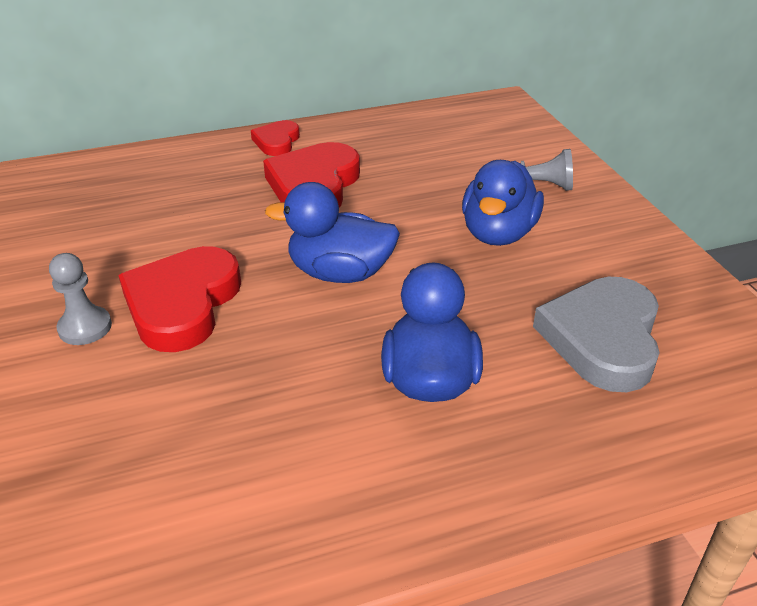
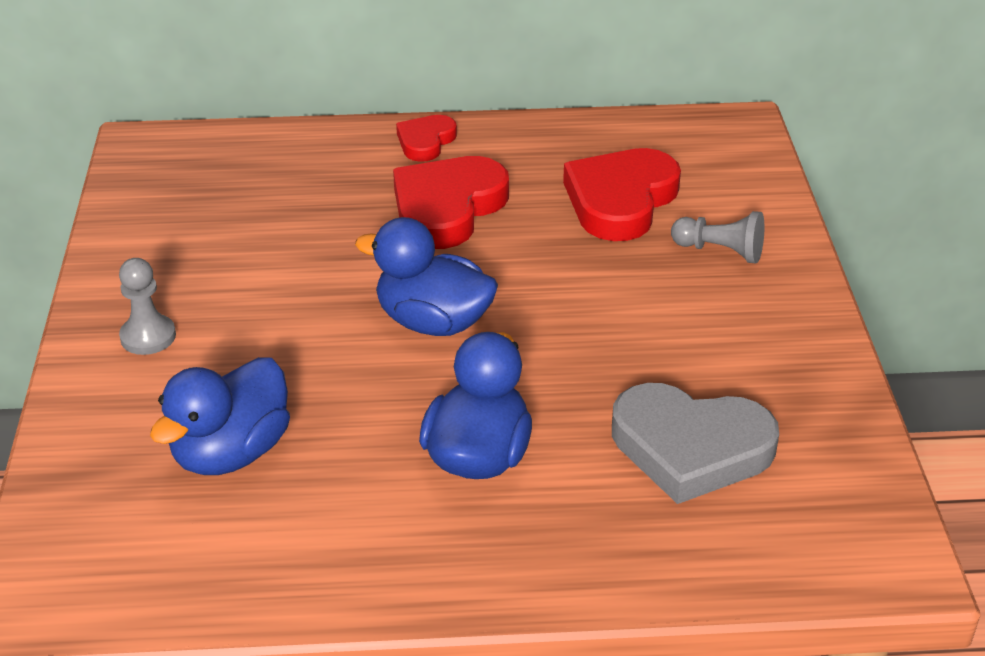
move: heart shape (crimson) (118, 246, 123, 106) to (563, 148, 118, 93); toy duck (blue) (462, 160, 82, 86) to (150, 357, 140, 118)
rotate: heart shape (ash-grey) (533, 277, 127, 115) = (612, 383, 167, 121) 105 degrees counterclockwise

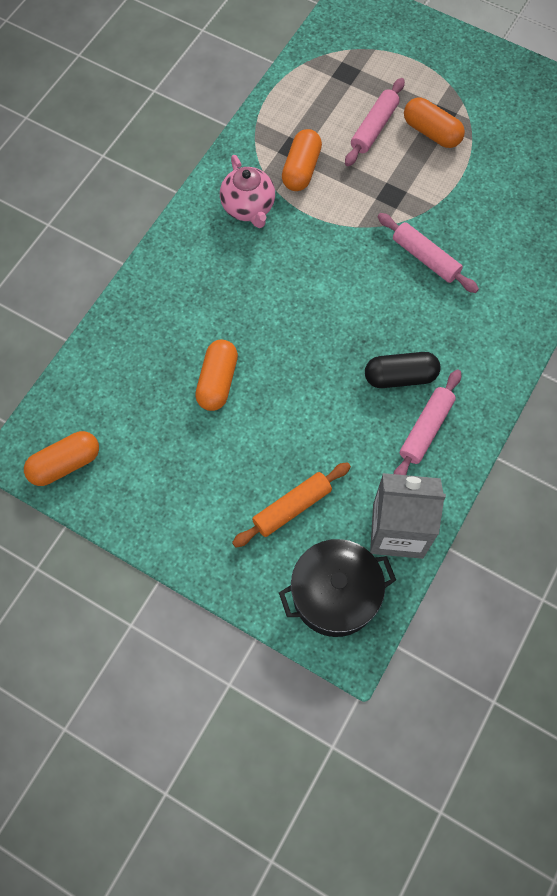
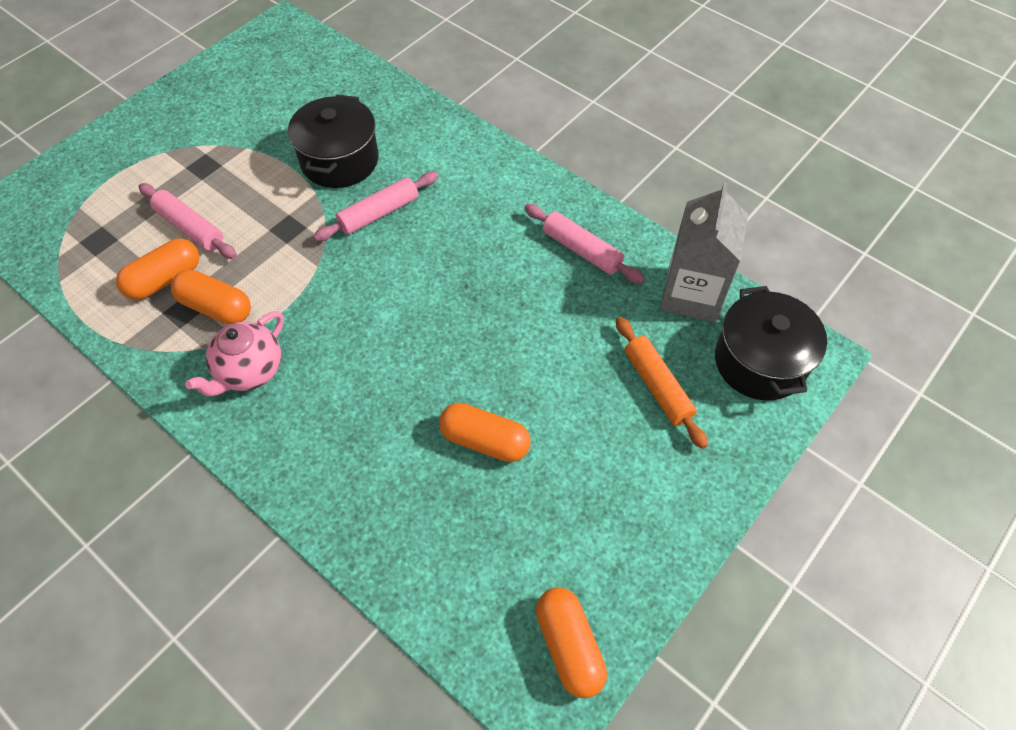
delete: capsule (ebony) (365, 352, 76, 36)
insert: stockpot (ebony) (288, 94, 91, 94)
move: capsule (orange-coloured) (404, 97, 61, 51) to (116, 238, 83, 62)
rotate: china teapot (pink) (220, 155, 55, 73) = (185, 311, 99, 86) 135 degrees clockwise

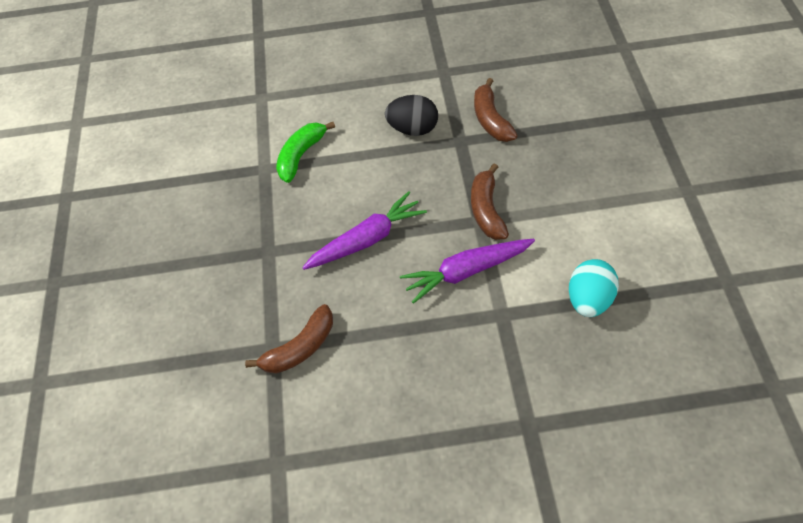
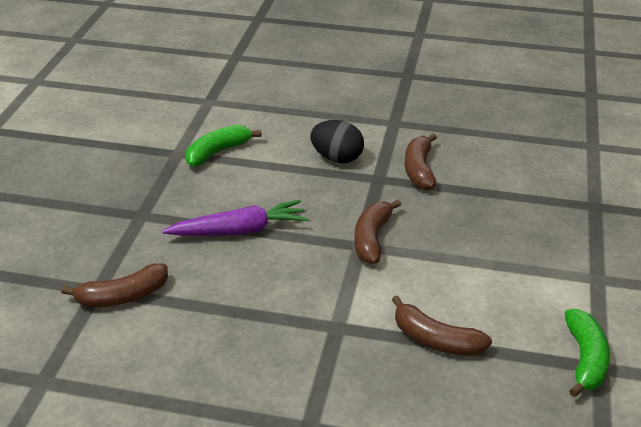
delete: carrot (royal purple) (400, 239, 135, 65)
insert: toy banana (emerald) (564, 309, 46, 88)
replace: toy egg (aqua) (569, 259, 50, 58) to toy banana (russet) (392, 295, 100, 61)

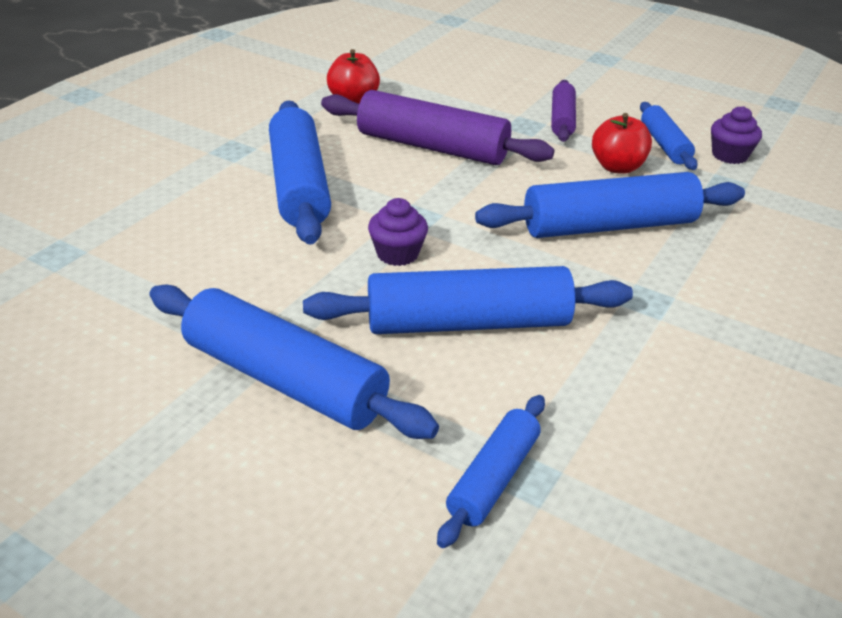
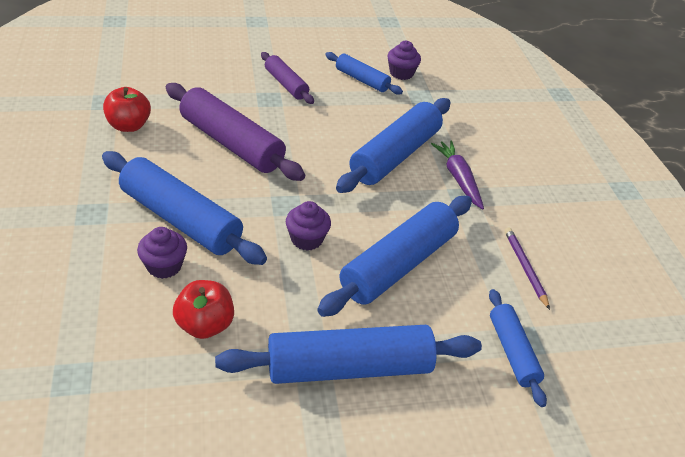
insert: cupcake (royal purple) (137, 227, 50, 52); carrot (royal purple) (431, 140, 53, 70); wooden pencil (royal purple) (505, 227, 45, 83)
move: toy apple (crimson) (592, 113, 60, 61) to (173, 280, 61, 59)
rotate: dough roller (royal purple) (321, 90, 233, 75) = (166, 83, 139, 98) 60 degrees clockwise

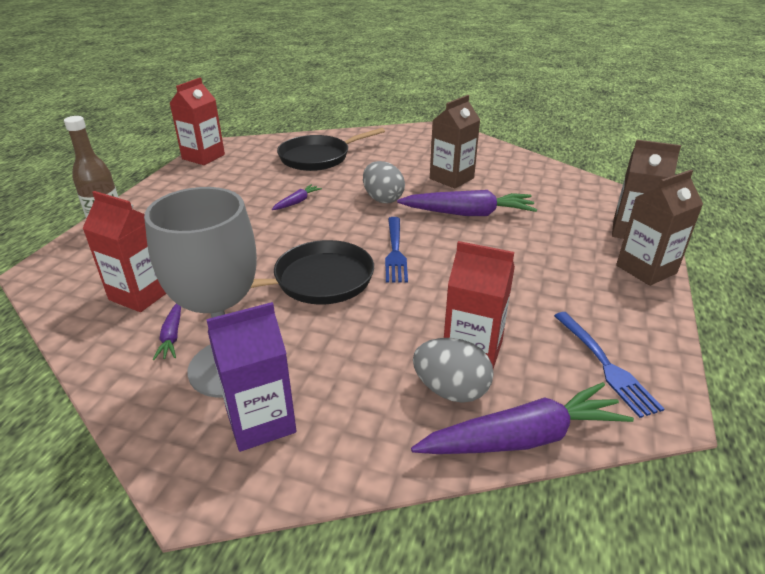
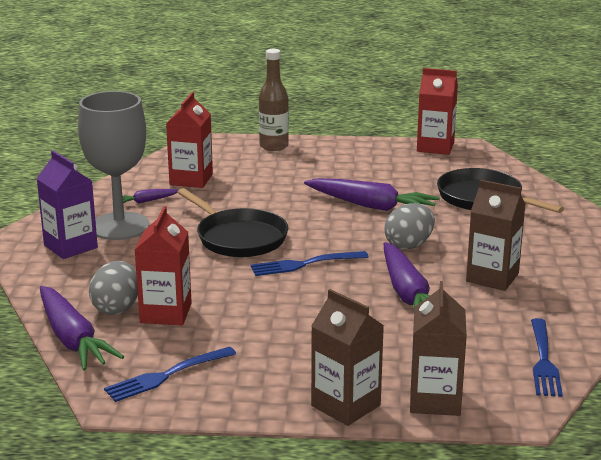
insert: dinner fork (blue) (531, 318, 32, 79)
resize: carrot (royal purple) (272, 184, 50, 26) = (304, 178, 136, 33) x2.10

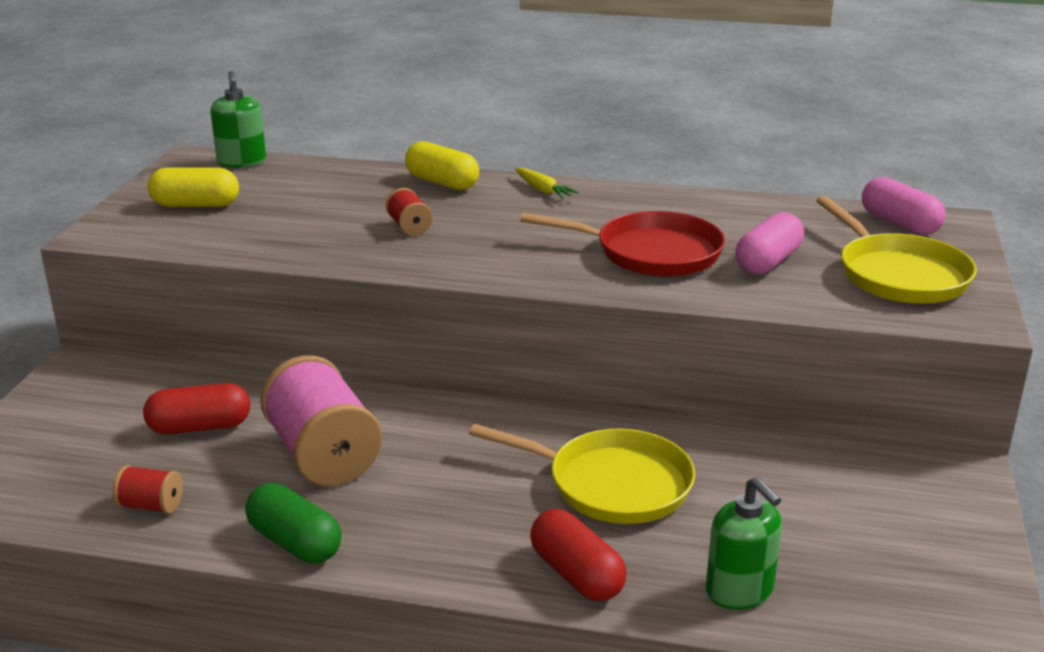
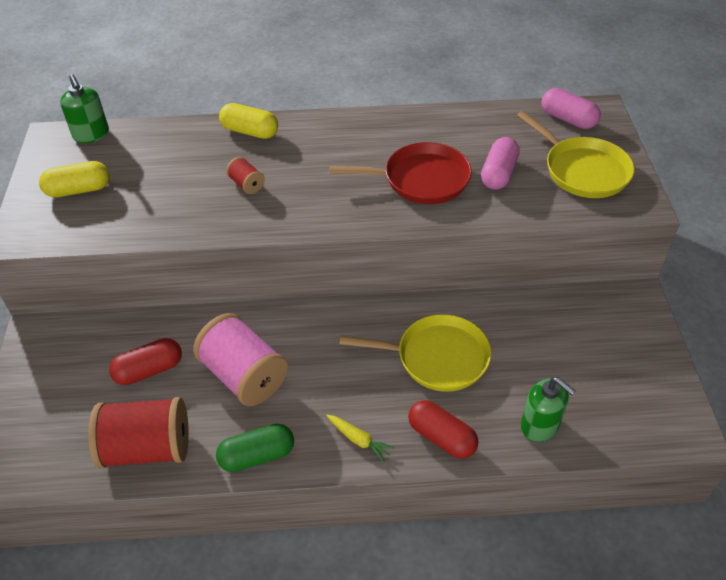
move: carrot (yellow) (515, 168, 64, 31) to (326, 415, 68, 47)
rotate: capsule (emerald) (245, 483, 97, 80) = (216, 424, 78, 48) 45 degrees counterclockwise
resize: reel of thread (crimson) (113, 465, 70, 49) = (88, 397, 101, 71) x2.20

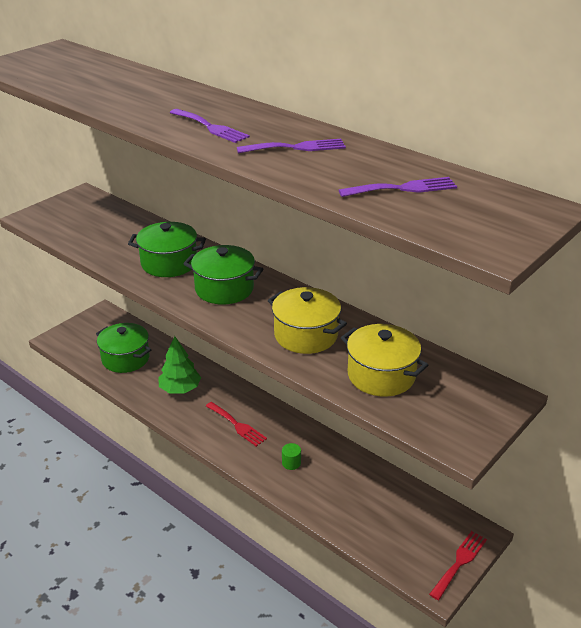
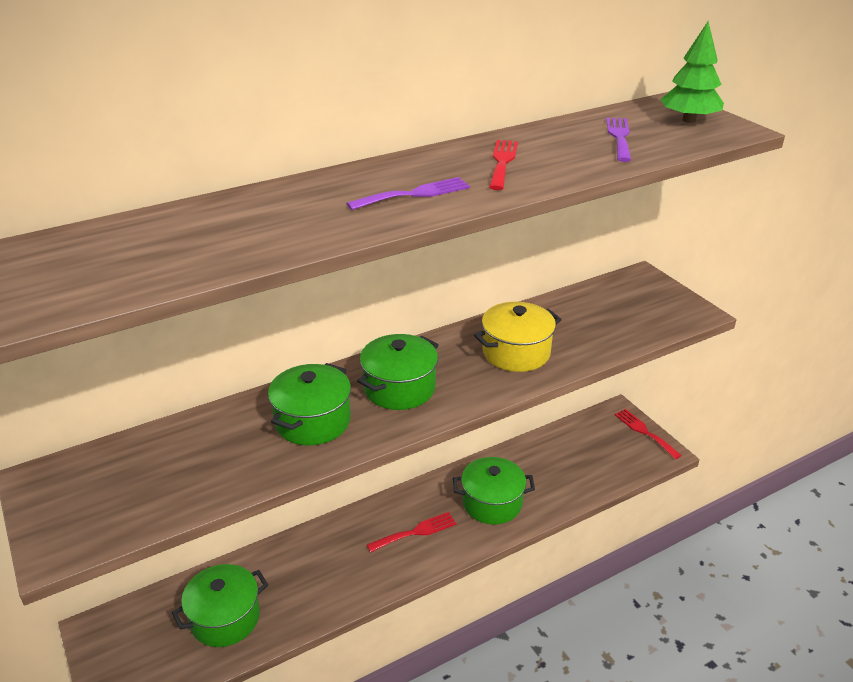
delete: stockpot (yellow) (341, 324, 87, 73)
move: tree (emerald) (158, 336, 43, 57) to (660, 22, 64, 101)
replace: solid cylinder (emerald) (282, 443, 19, 27) to stockpot (emerald) (453, 457, 82, 68)
recolor: dinner fork (royal purple) (237, 139, 109, 14) to dinner fork (crimson) (489, 140, 29, 50)

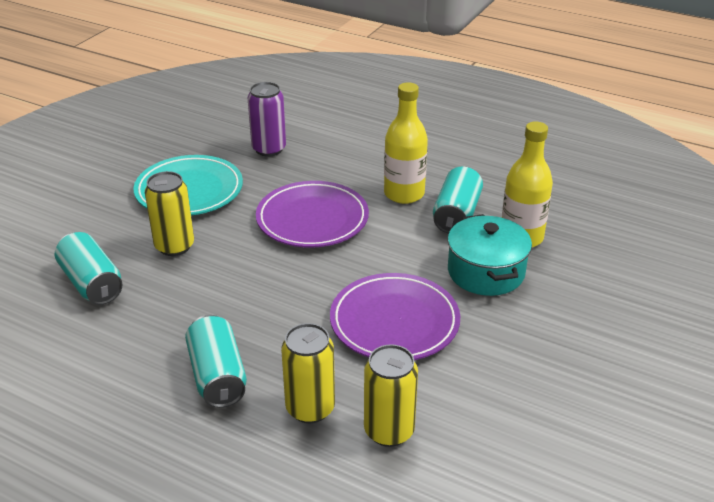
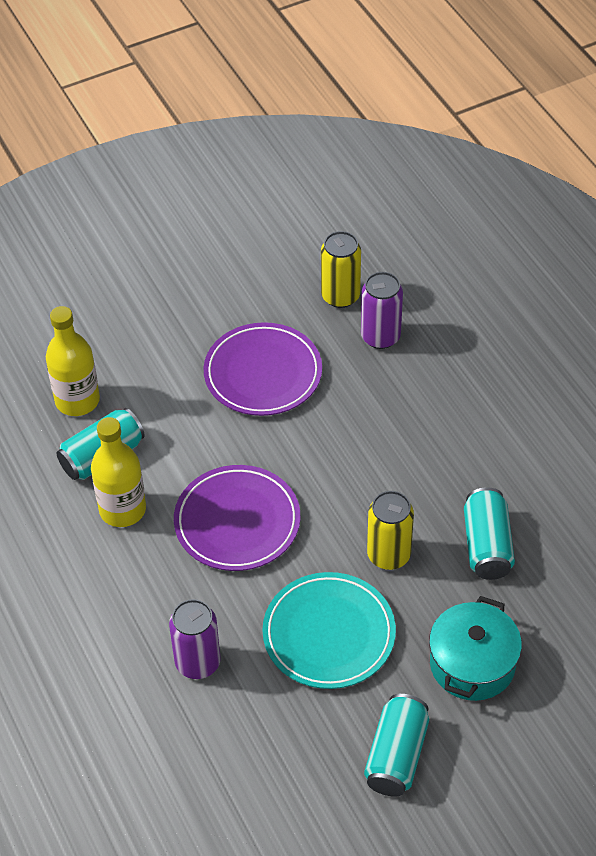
move: can (aqua) (185, 315, 62, 93) to (364, 694, 65, 103); stockpot (aqua) (448, 214, 84, 82) to (429, 596, 93, 105)
recolor: can (yellow) (281, 323, 54, 100) to can (royal purple) (361, 272, 42, 77)

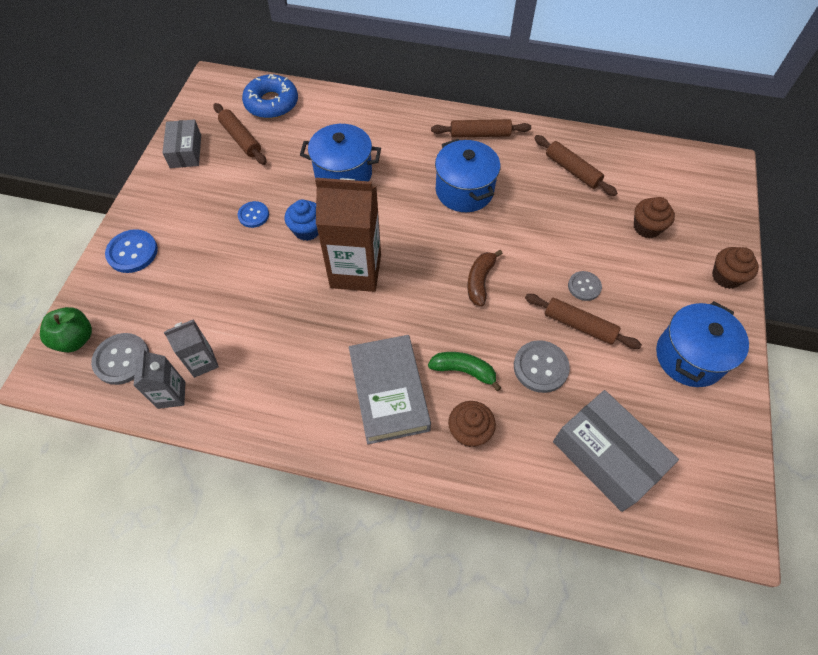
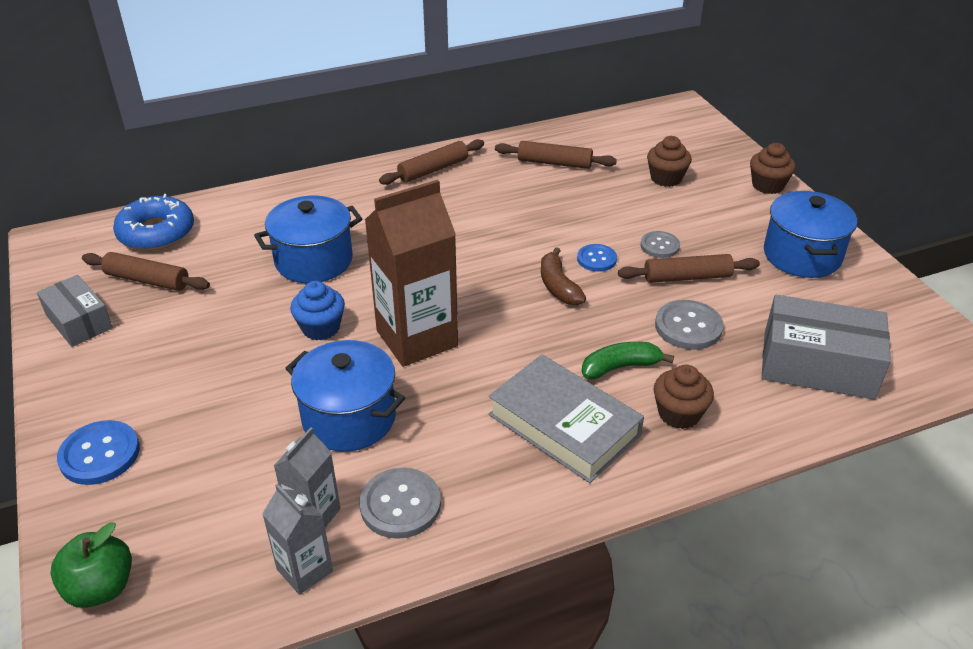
move: sewing button (ash-grey) (91, 333, 59, 52) to (360, 468, 81, 71); sewing button (blue) (238, 201, 31, 27) to (577, 244, 40, 28); stockpot (blue) (435, 139, 65, 73) to (285, 340, 120, 112)

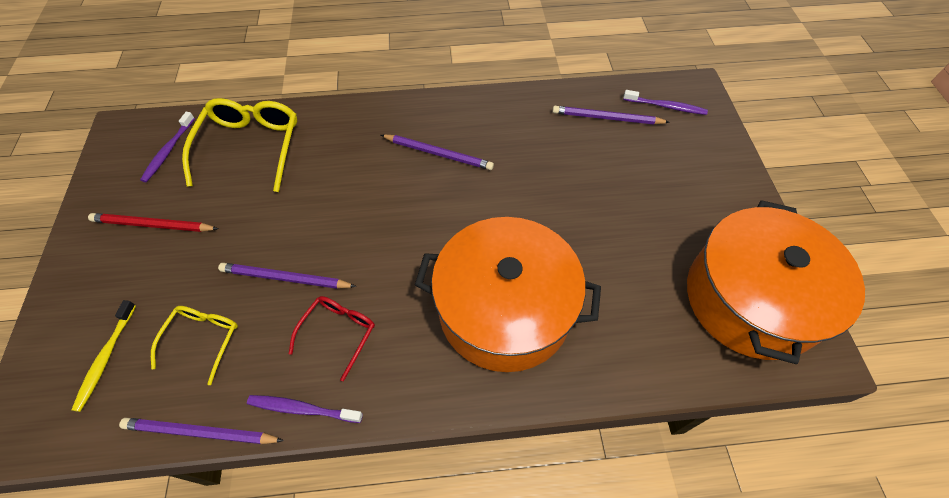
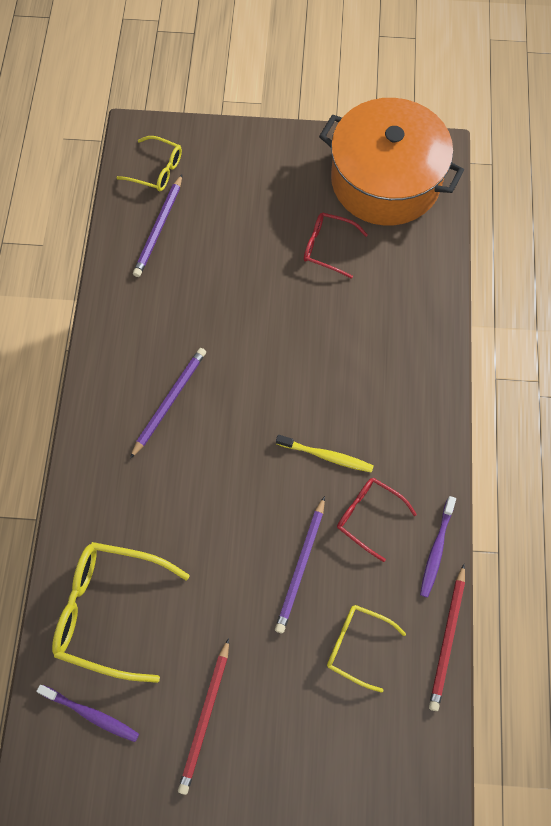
delete: stockpot (orange-coloured) (415, 217, 186, 155)
insert: spectacles (crimson) (304, 213, 64, 66)
move: toothbrush (yellow) (72, 300, 64, 112) to (276, 435, 98, 38)
replace: toothbrush (royal purple) (623, 90, 85, 25) to spectacles (yellow) (116, 136, 66, 56)
recolor: wooden pencil (royal purple) (119, 418, 165, 26) to wooden pencil (crimson) (429, 564, 36, 147)

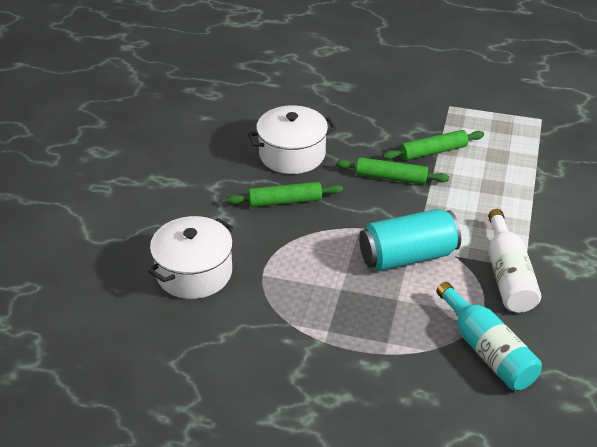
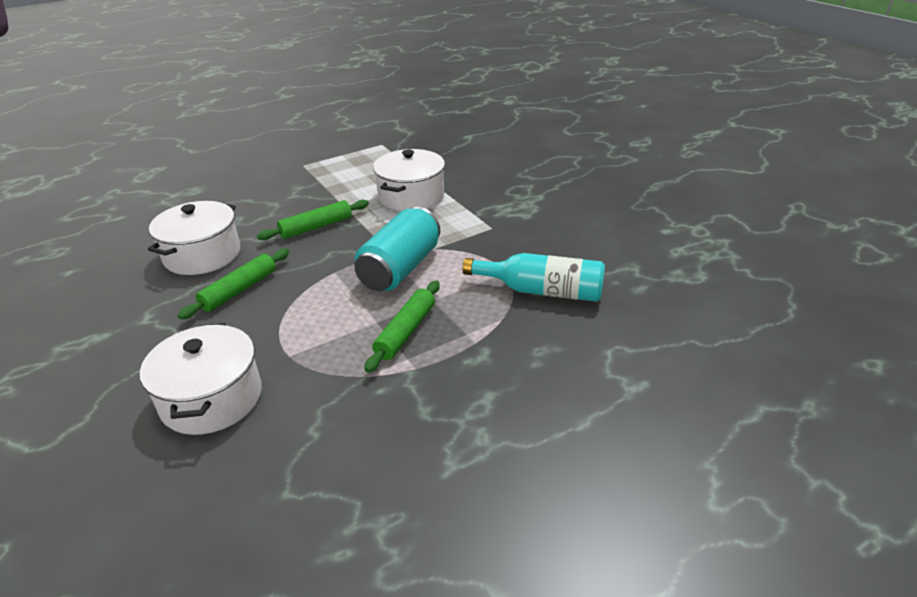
delete: flask (snow-white) (488, 209, 53, 103)
insert: stockpot (snow-white) (373, 149, 72, 62)
move: dough roller (emerald) (383, 130, 101, 30) to (364, 281, 76, 92)

